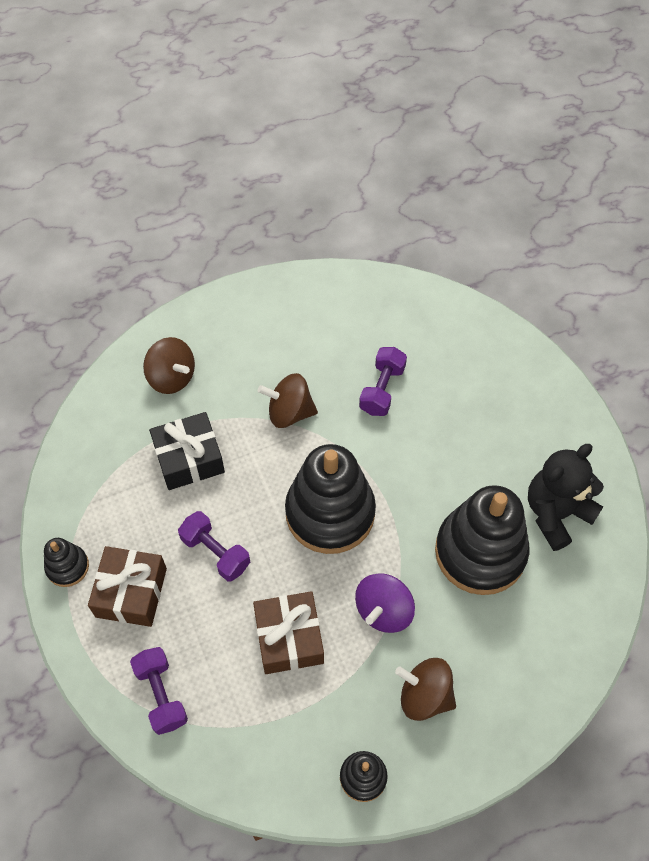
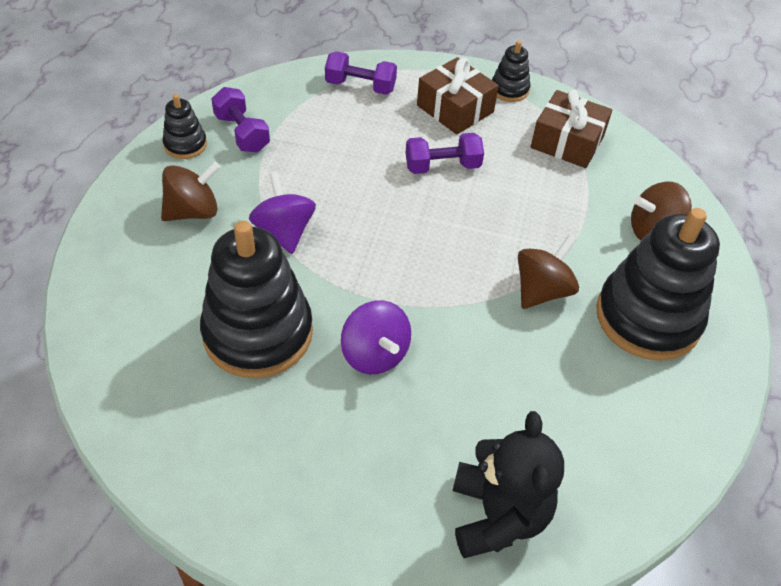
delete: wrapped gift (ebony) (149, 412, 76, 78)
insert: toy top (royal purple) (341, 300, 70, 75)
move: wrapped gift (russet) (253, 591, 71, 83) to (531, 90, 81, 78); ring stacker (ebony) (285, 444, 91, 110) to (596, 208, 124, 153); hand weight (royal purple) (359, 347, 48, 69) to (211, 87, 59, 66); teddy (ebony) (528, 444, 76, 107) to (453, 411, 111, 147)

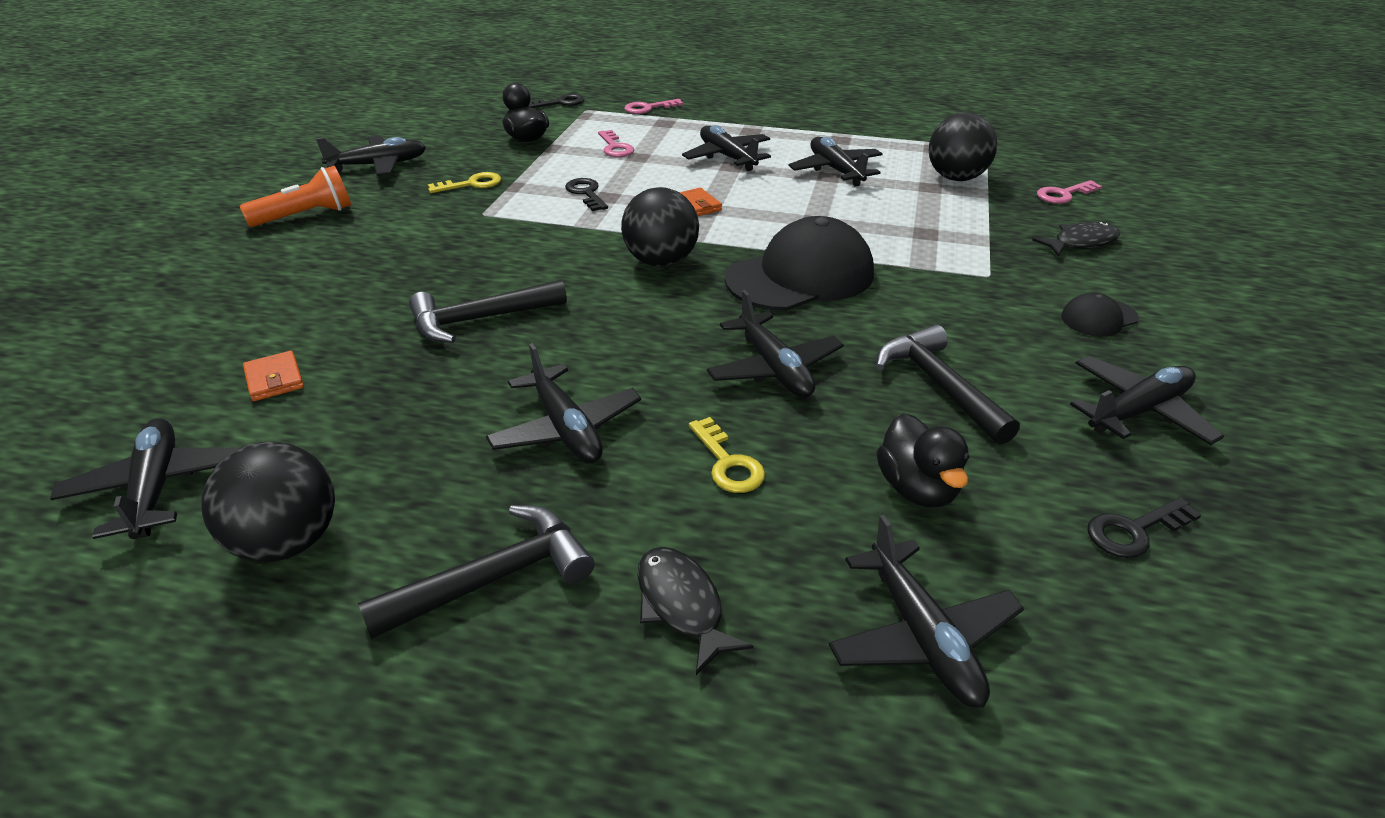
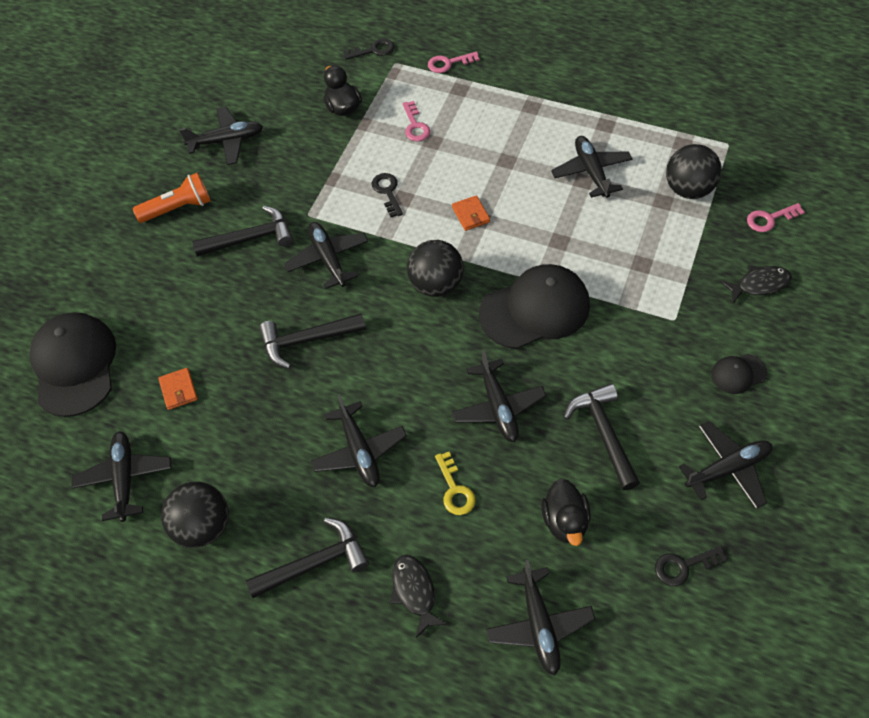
delete: door key (yellow) (428, 172, 73, 21)
insert: baseball cap (ebony) (30, 312, 86, 105); claw hammer (ebony) (192, 206, 101, 51)
move: aeroplane (ebony) (682, 125, 89, 46) to (284, 222, 84, 67)

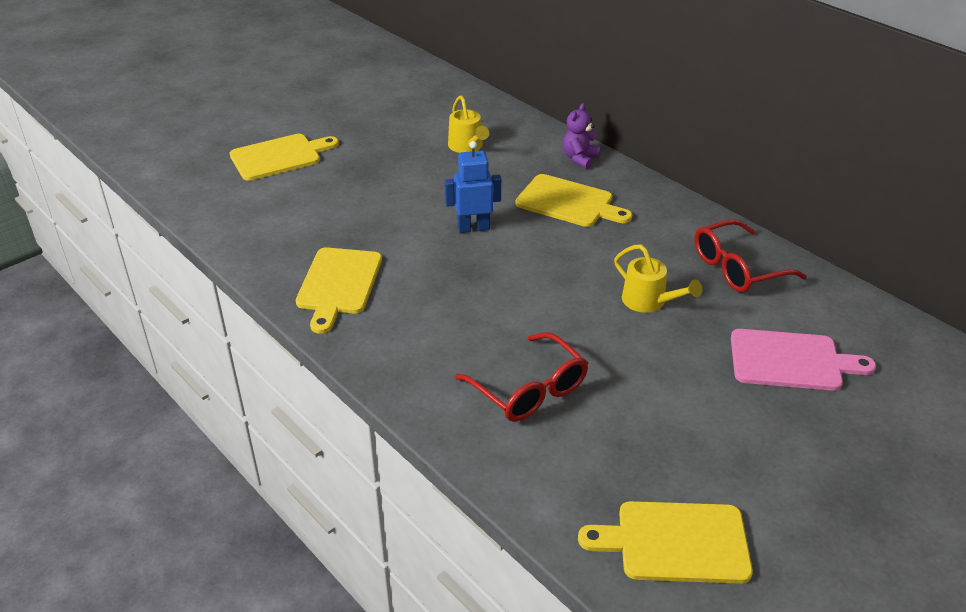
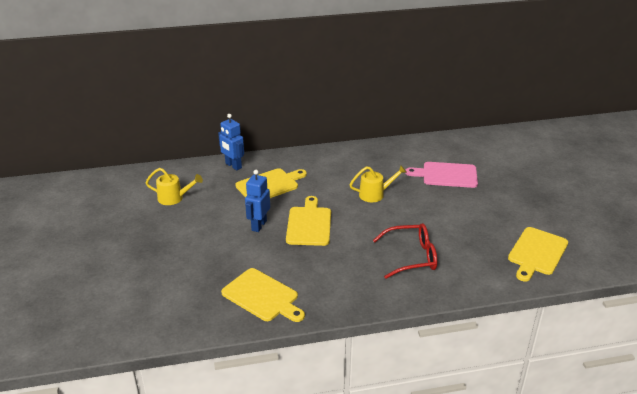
delete: spectacles (crimson) (695, 219, 112, 74)
move: cutting board (yellow) (230, 134, 109, 47) to (286, 196, 45, 50)
replace: teddy (royal purple) (563, 103, 38, 66) to toy robot (blue) (218, 114, 26, 56)
rotate: cutting board (pink) (731, 329, 145, 62) = (405, 162, 73, 26) 120 degrees counterclockwise

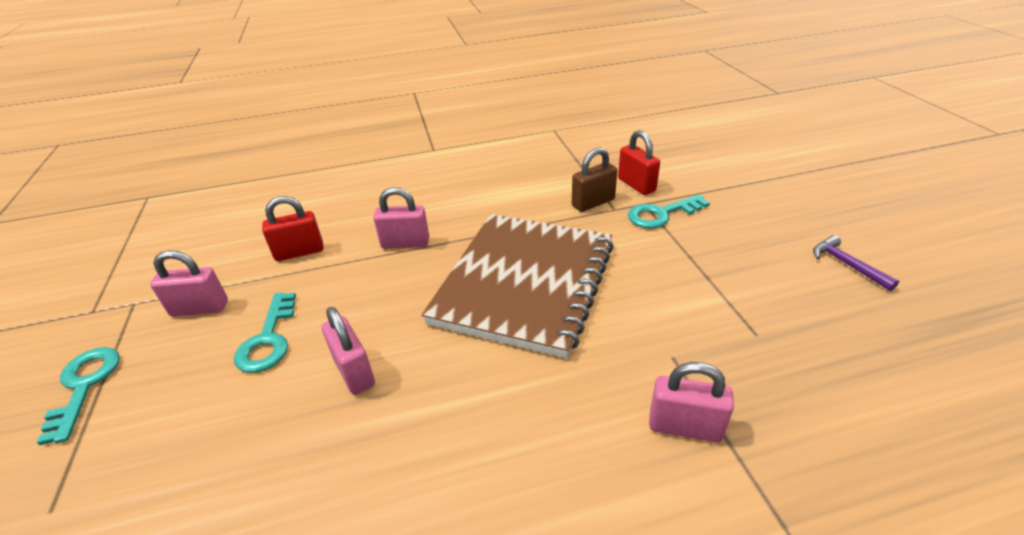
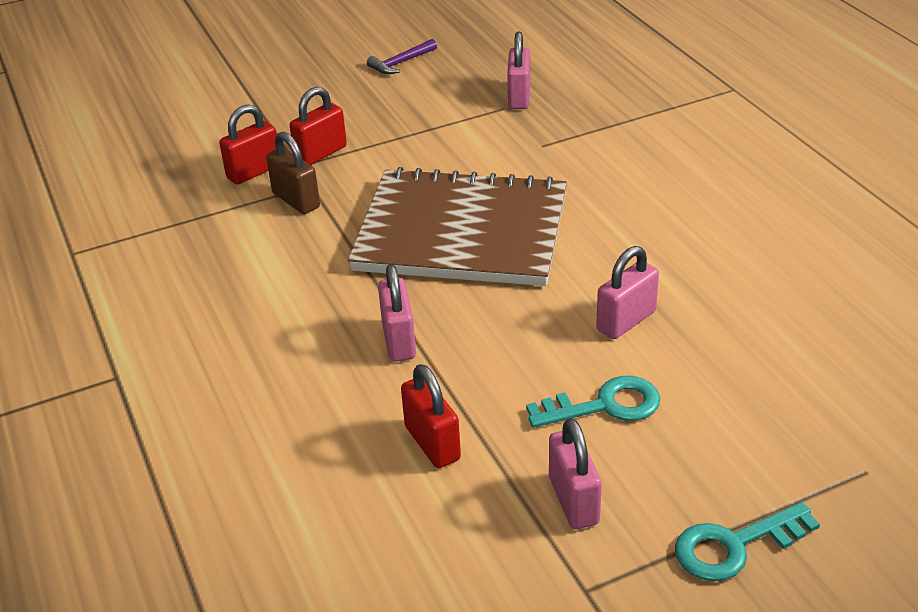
move: padlock (pink) (649, 362, 85, 81) to (507, 32, 23, 77)
replace: door key (aqua) (628, 194, 82, 34) to padlock (crimson) (289, 87, 58, 78)

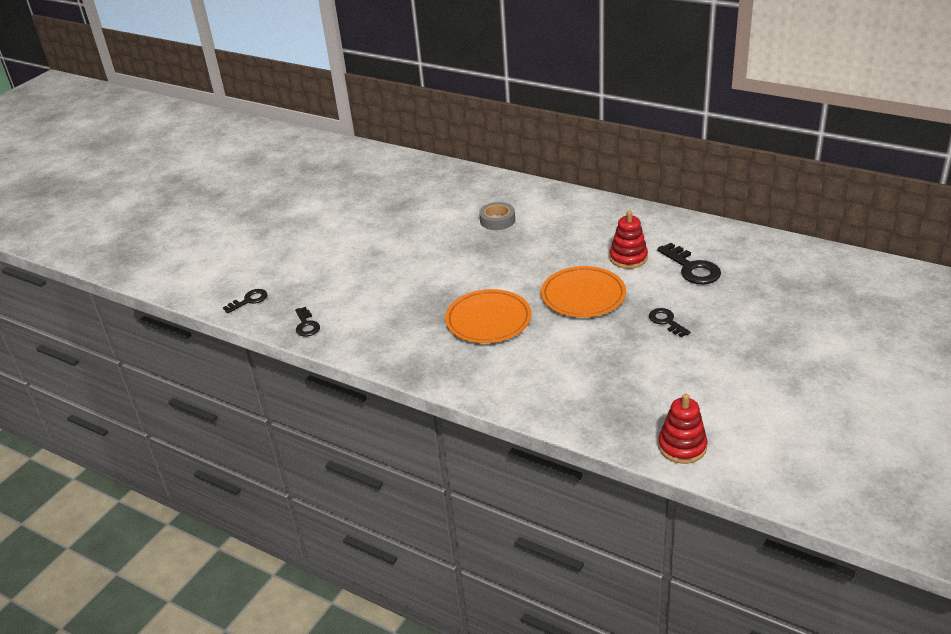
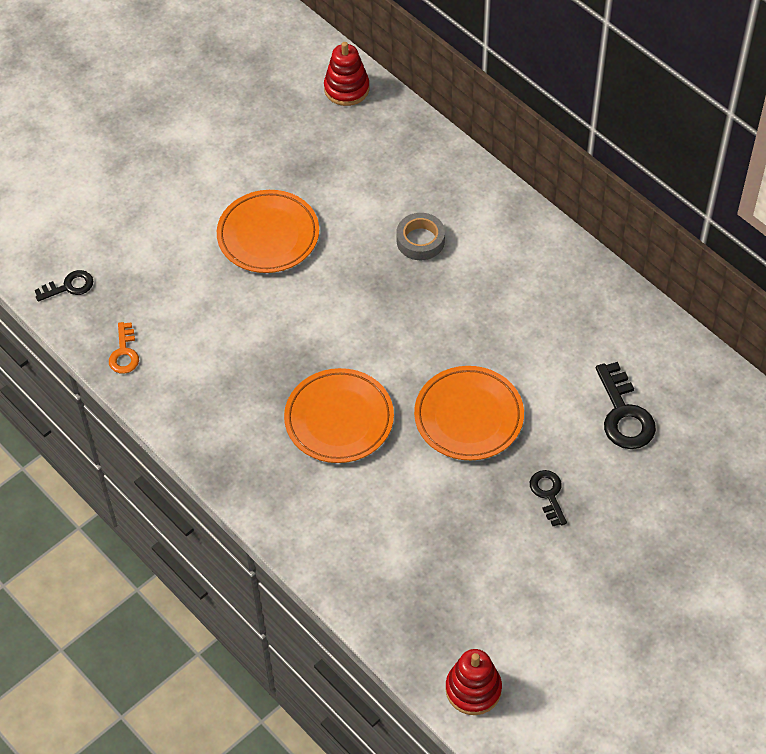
insert: dinner plate (orange-coloured) (217, 190, 102, 83)
move: ring stacker (crimson) (609, 210, 39, 59) to (324, 42, 46, 64)
recolor: door key (ebony) (295, 307, 25, 29) to door key (orange-coloured) (109, 322, 30, 52)

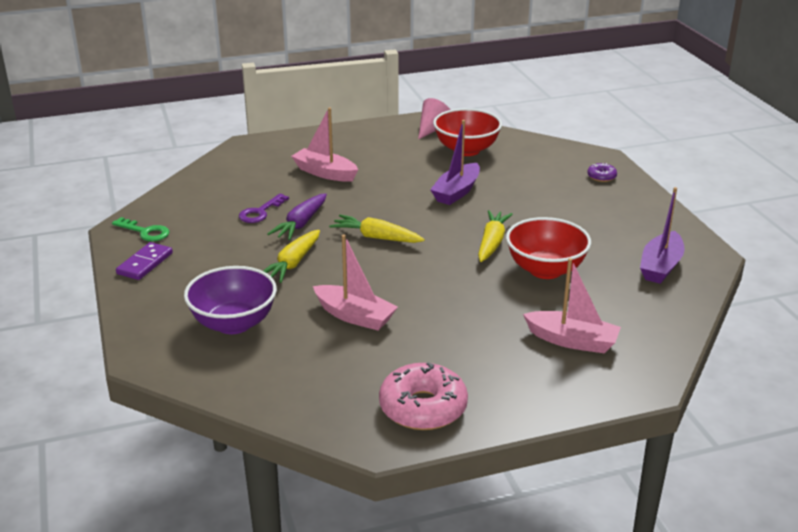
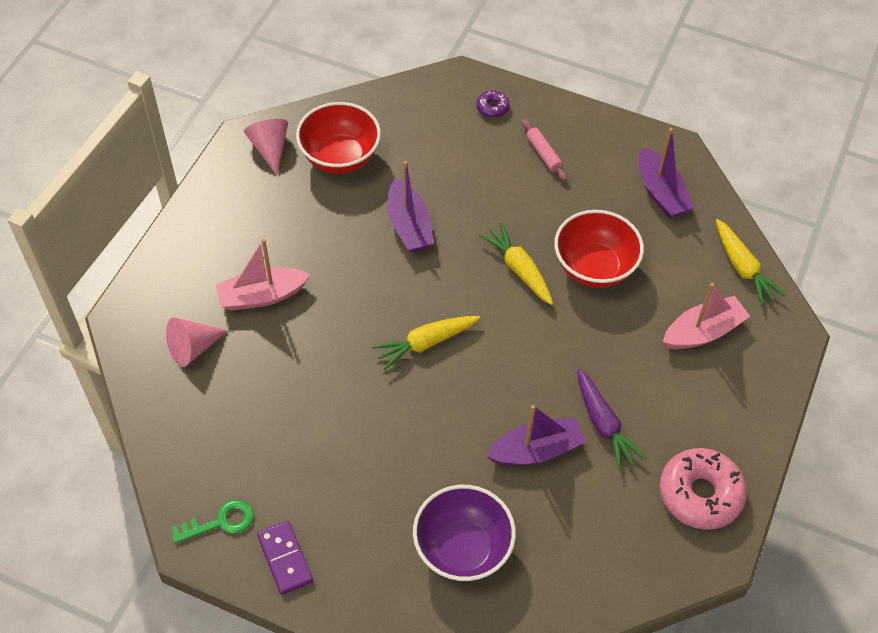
delete: door key (royal purple) (239, 193, 50, 30)
insert: cone (pink) (166, 317, 62, 50); dough roller (pink) (522, 119, 45, 62)
move: carrot (yellow) (263, 230, 57, 53) to (716, 219, 70, 87); carrot (royal purple) (267, 193, 60, 47) to (577, 369, 69, 101)
recolor: sailboat (pink) (313, 234, 85, 96) to sailboat (royal purple) (485, 405, 101, 61)

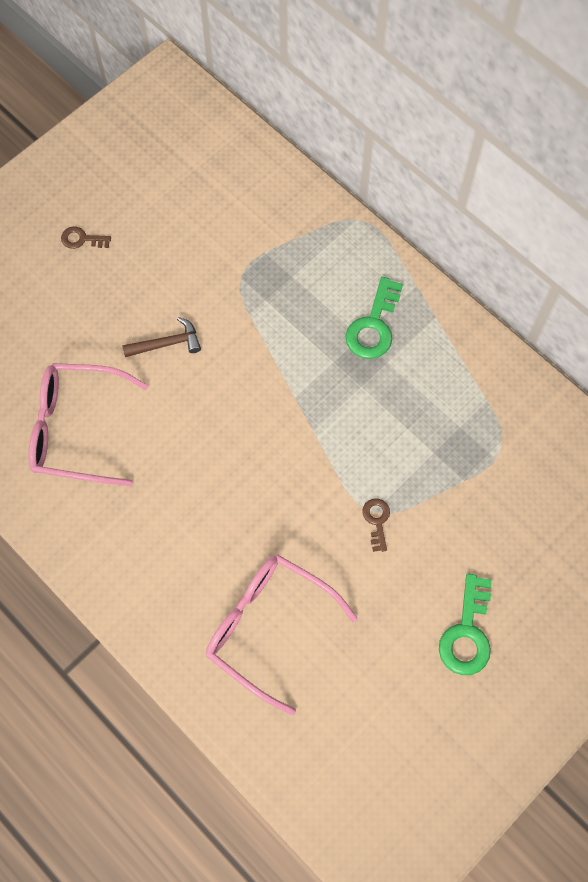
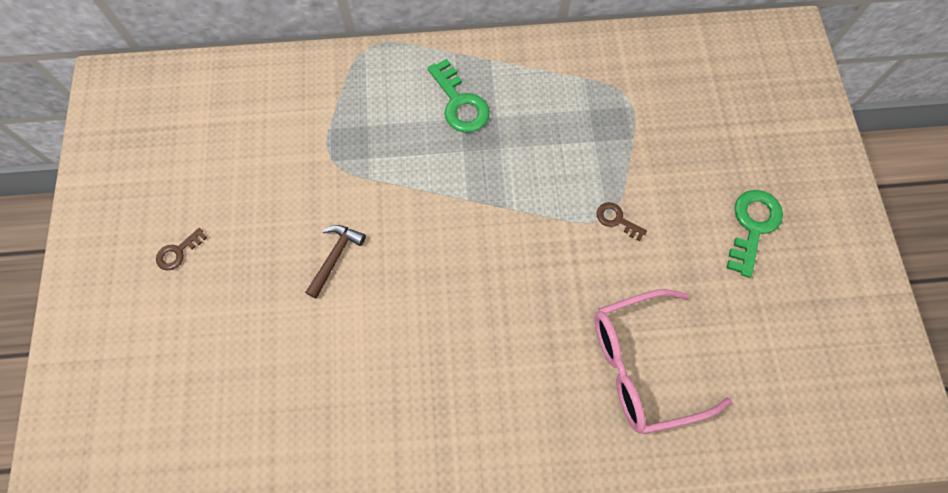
delete: spectacles (pink) (29, 363, 119, 123)
rotate: door key (emerald) (439, 574, 53, 101) = (727, 190, 56, 88) 120 degrees counterclockwise

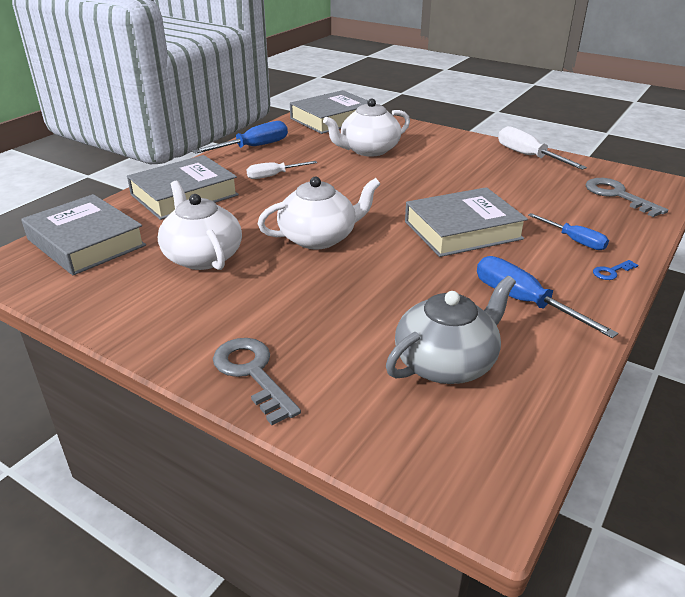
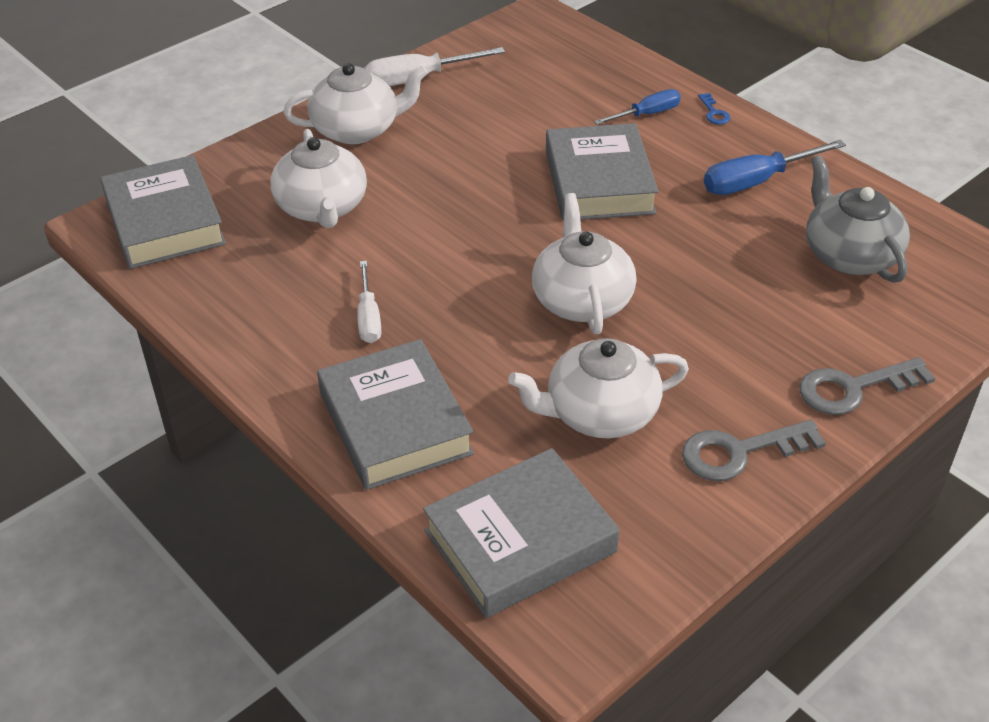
delete: hand screwdriver (blue) (192, 121, 96, 33)
insert: china teapot (snow-white) (283, 63, 145, 81)
move: door key (ash-grey) (586, 178, 82, 39) to (682, 420, 144, 61)

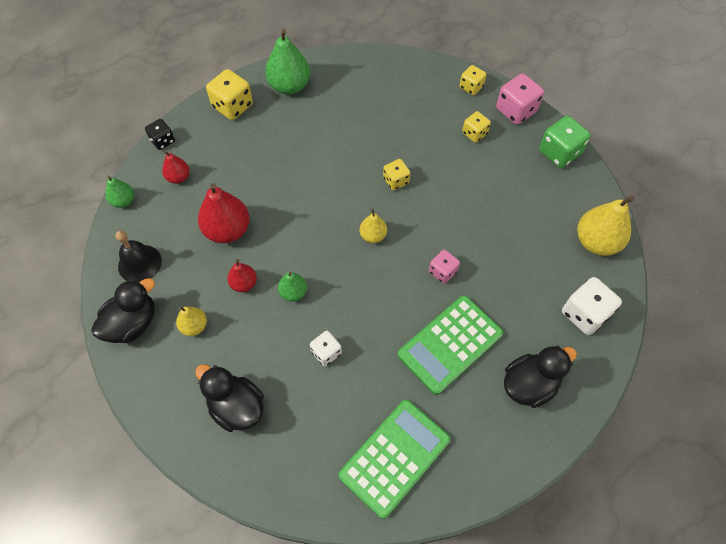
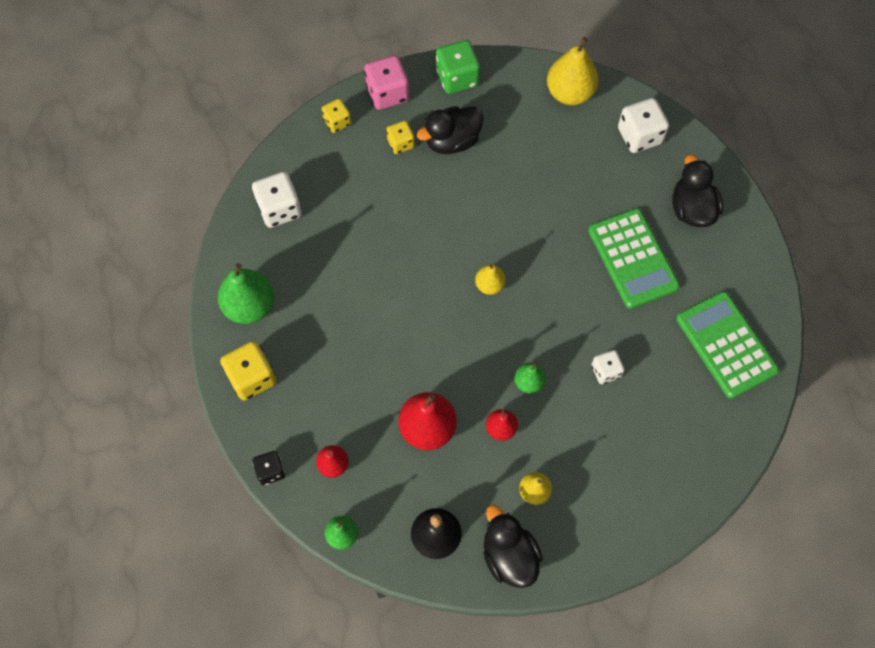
delete: dice (yellow) (383, 159, 27, 31); dice (pink) (429, 250, 31, 34)
insert: dice (snow-white) (252, 172, 50, 56)
move: toy duck (ebony) (195, 364, 69, 68) to (416, 106, 67, 48)

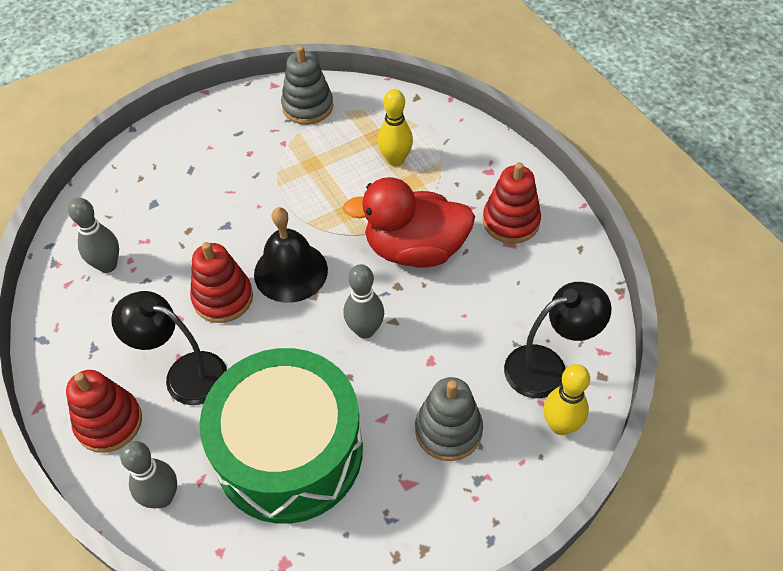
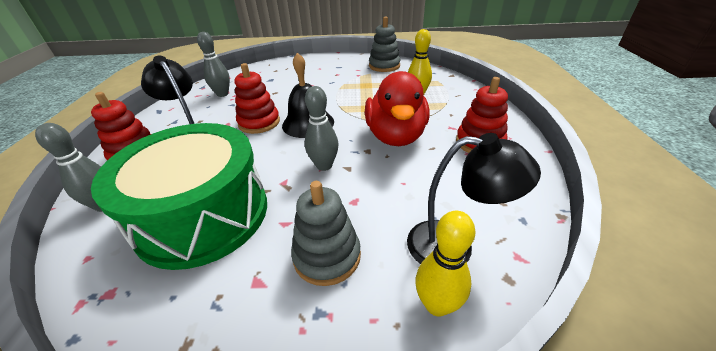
rotate: toy duck (crimson) (343, 177, 132, 91) = (365, 71, 65, 75) 120 degrees counterclockwise

